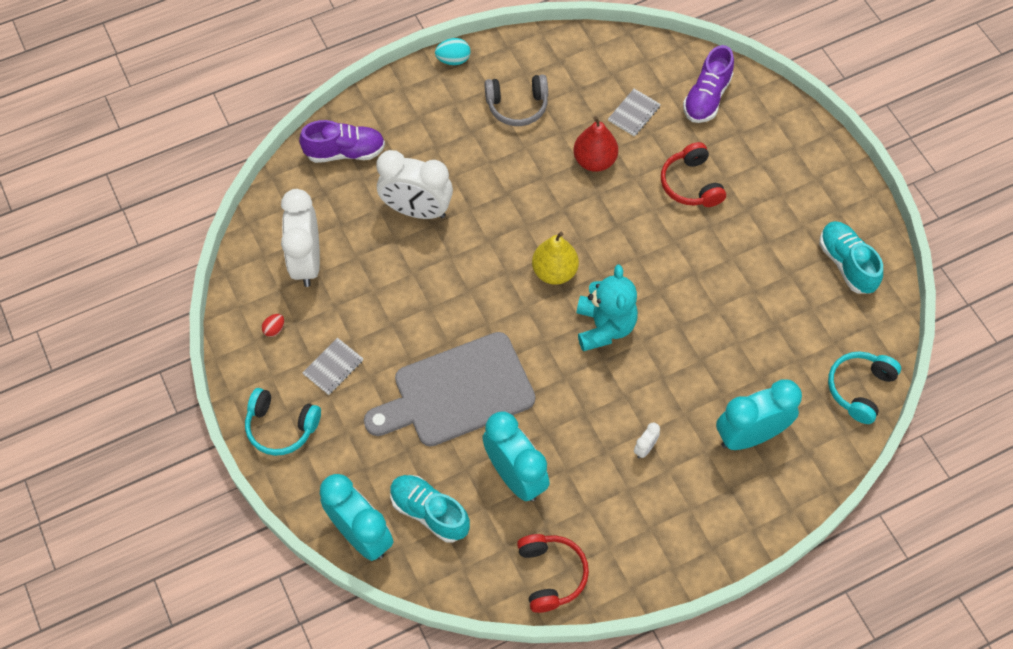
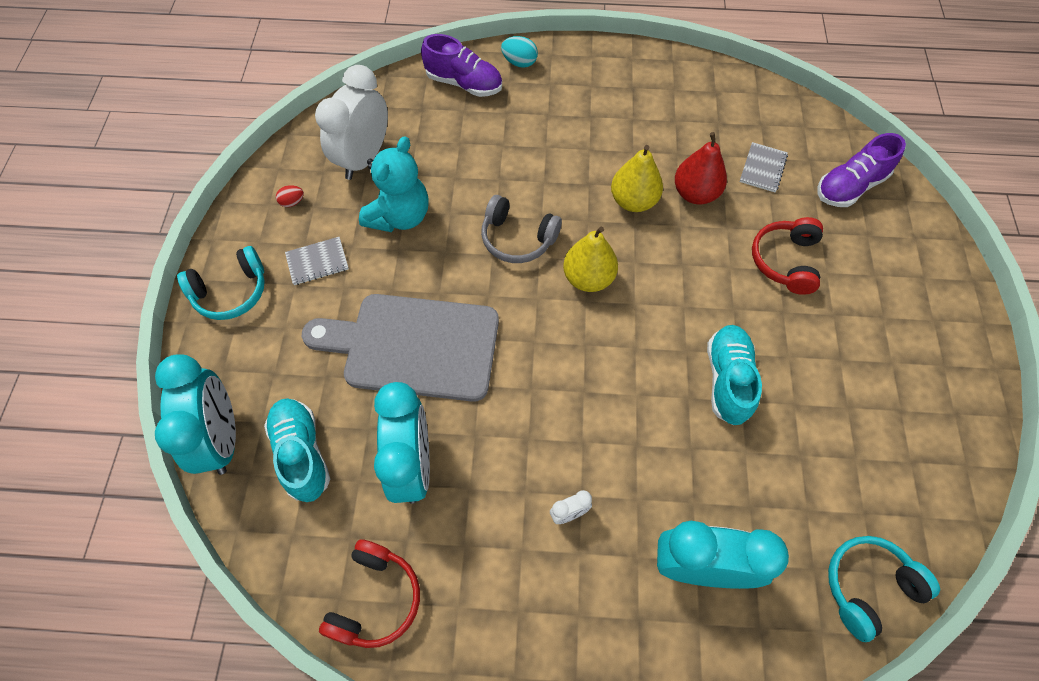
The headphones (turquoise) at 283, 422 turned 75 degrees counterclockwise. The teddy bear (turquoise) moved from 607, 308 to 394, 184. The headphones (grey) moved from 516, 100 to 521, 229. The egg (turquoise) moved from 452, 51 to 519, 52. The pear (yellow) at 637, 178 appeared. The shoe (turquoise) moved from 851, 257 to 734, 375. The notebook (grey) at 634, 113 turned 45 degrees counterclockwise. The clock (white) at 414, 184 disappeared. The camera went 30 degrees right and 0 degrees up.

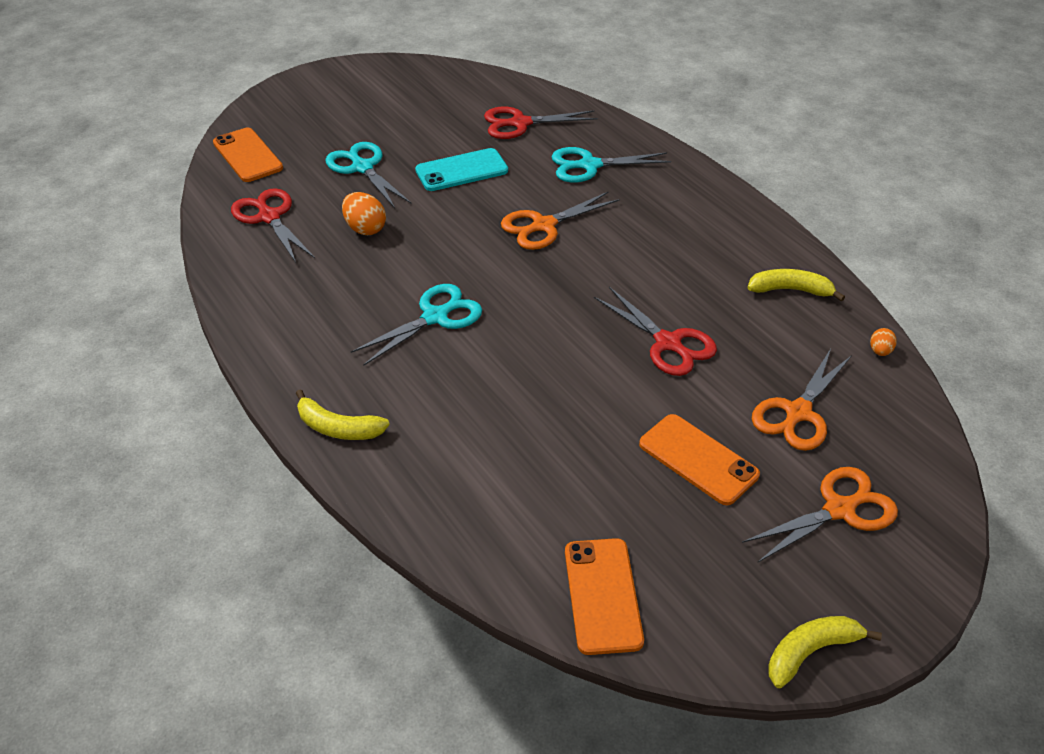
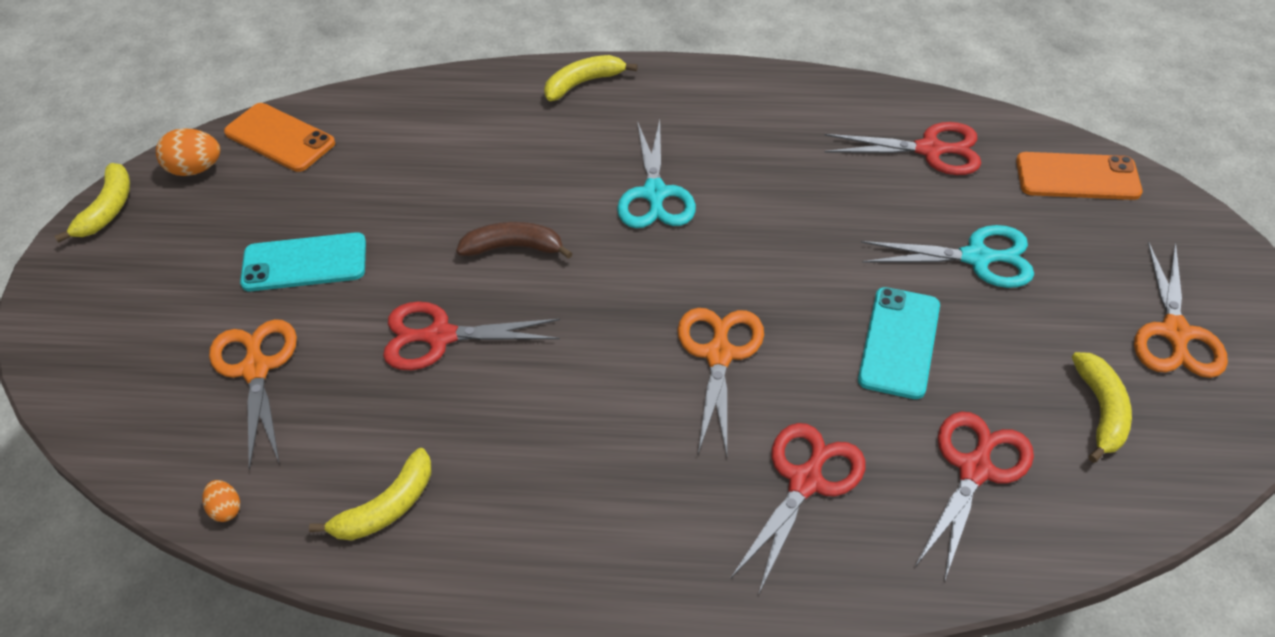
The egg (orange) moved from 364, 213 to 188, 152. The phone (orange) at 699, 459 became the phone (turquoise) at 303, 261. The banana (brown) at 514, 240 appeared. The scissors (turquoise) at 611, 165 became the scissors (red) at 798, 508. The banana (yellow) at 1102, 407 appeared. The scissors (orange) moved from 820, 515 to 1181, 309. The camera went 130 degrees right and 5 degrees up.

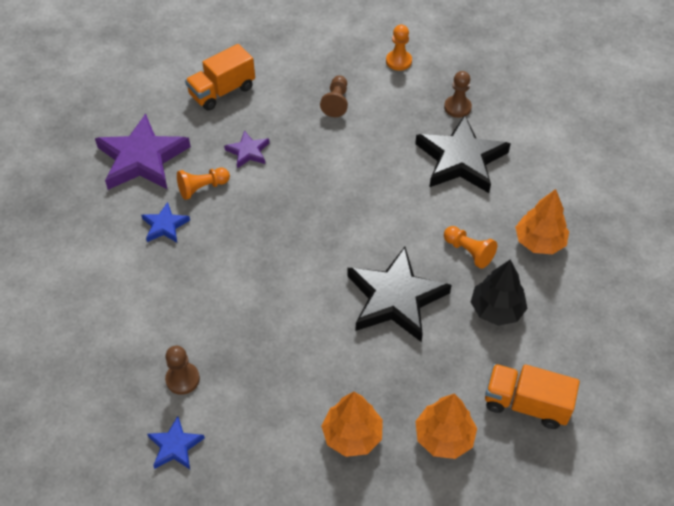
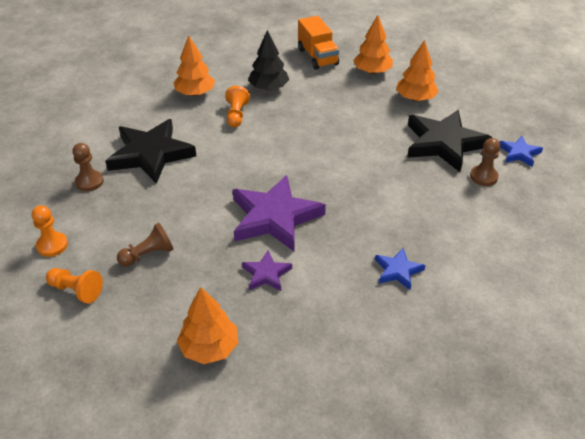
The pawn (orange) moved from 203, 184 to 74, 286. The truck (orange) at 220, 77 was replaced by the tree (orange) at 207, 325. The star (purple) moved from 143, 152 to 279, 213. The star (black) moved from 399, 294 to 450, 141. The camera went 130 degrees left and 10 degrees down.

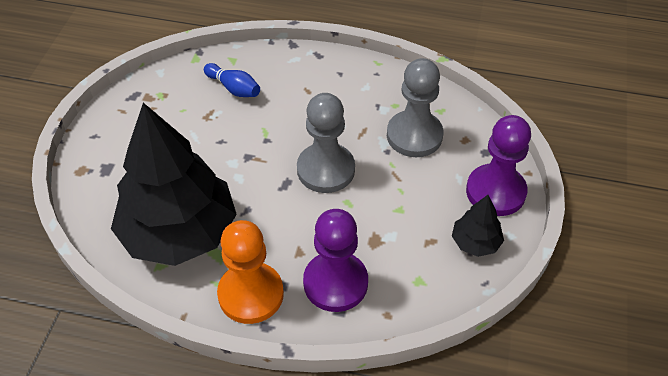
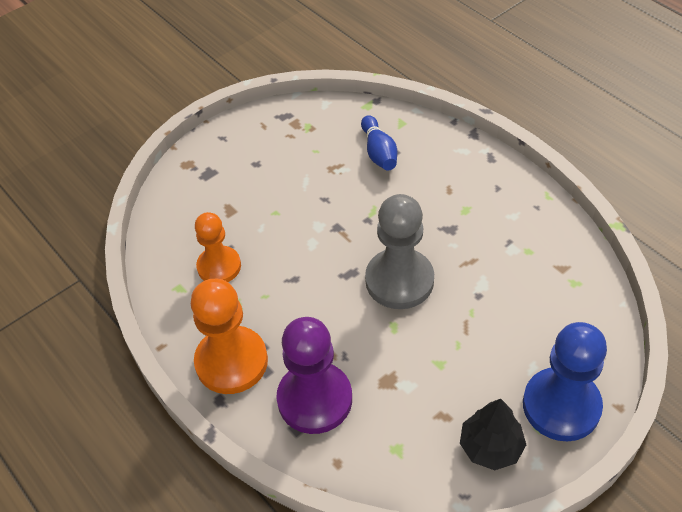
The tree (black) at 174, 184 was replaced by the pawn (orange) at 218, 247. The pawn (purple) at 498, 165 became the pawn (blue) at 565, 381. The pawn (grey) at 415, 107 disappeared. The camera went 40 degrees right and 0 degrees up.

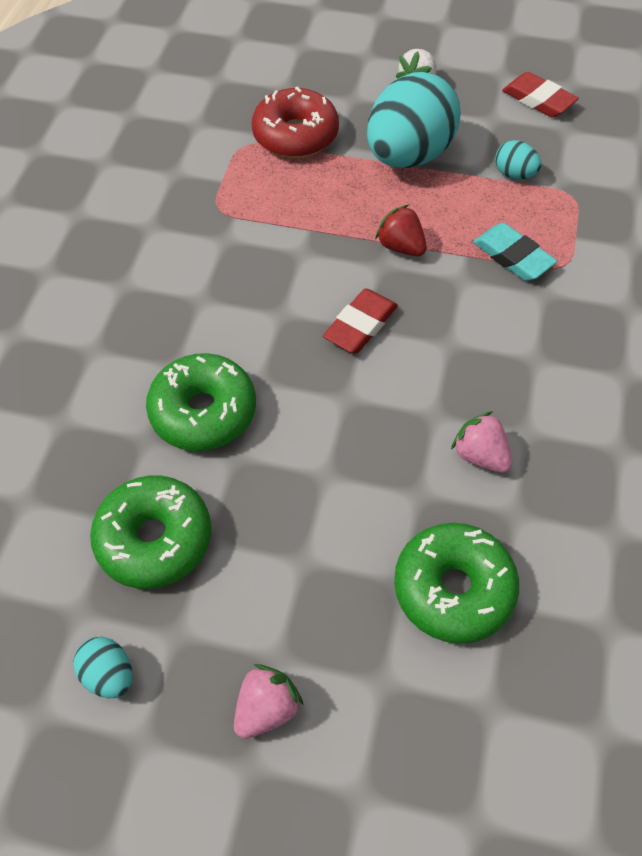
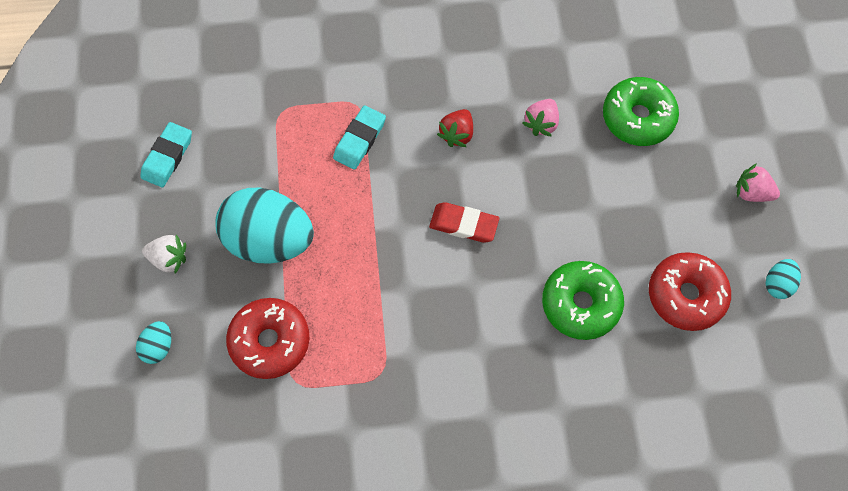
The egg (turquoise) moved from 518, 159 to 153, 342. The eraser (red) at 540, 94 became the eraser (turquoise) at 166, 154. The strawberry (red) moved from 401, 230 to 455, 128. The donut (green) at 150, 532 became the donut (red) at 690, 291. The camera went 110 degrees left and 10 degrees up.

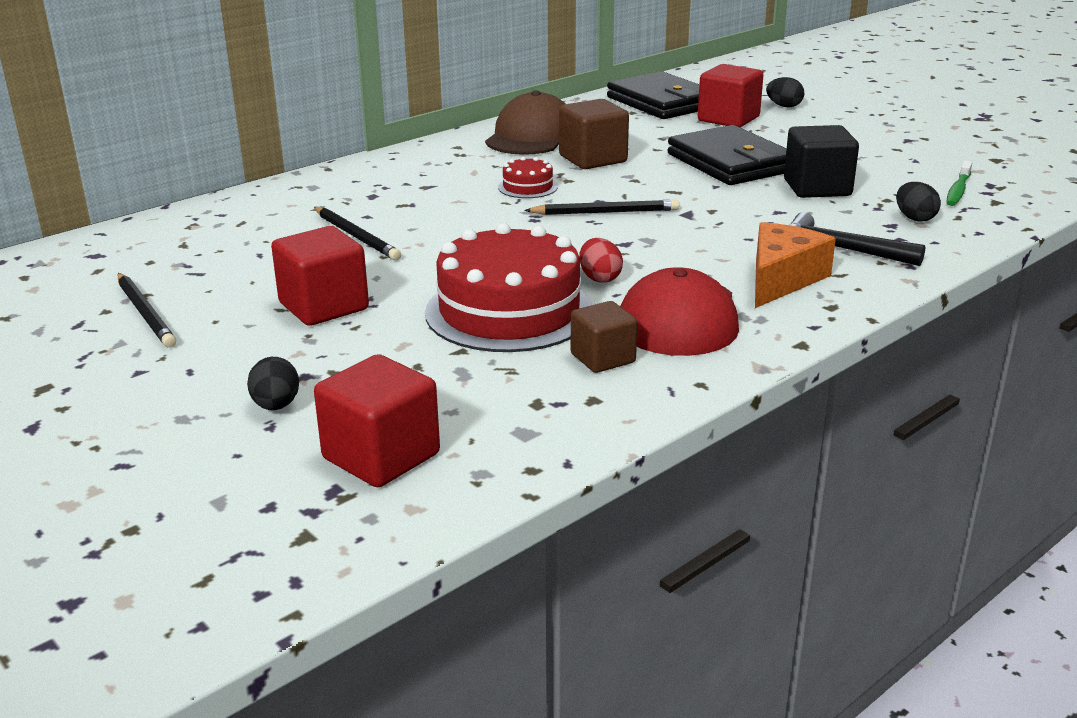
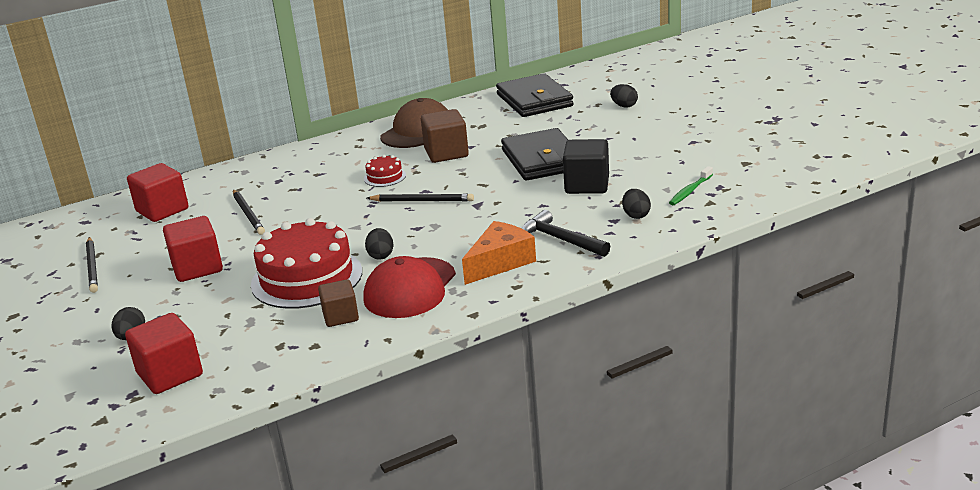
The cube (red) moved from 731, 95 to 158, 192. The egg (red) at 601, 260 became the egg (black) at 379, 244. The camera went 15 degrees right and 0 degrees up.

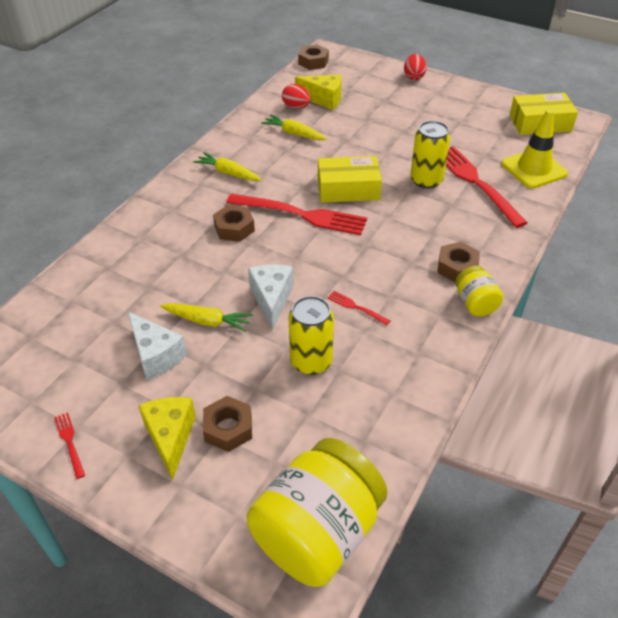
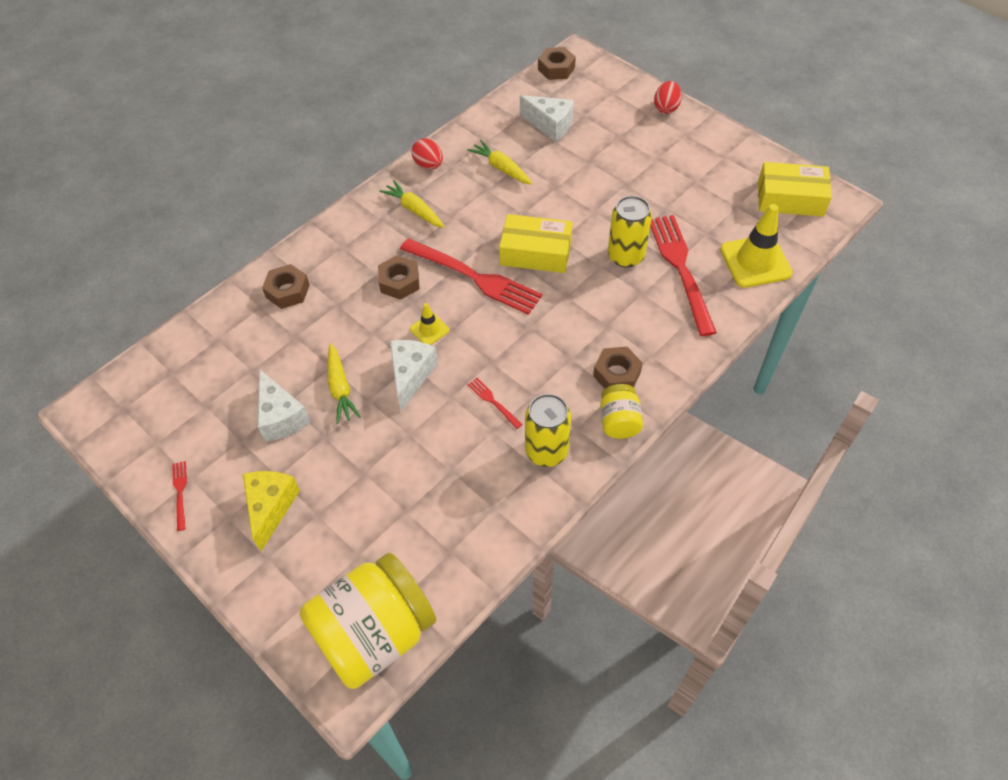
The nut (brown) moved from 227, 424 to 286, 286. The carrot (yellow) at 206, 317 turned 45 degrees clockwise. The traffic cone (yellow) at 430, 324 appeared. The egg (red) moved from 296, 96 to 427, 153. The cheese (yellow) at 318, 92 became the cheese (white) at 547, 118. The can (yellow) moved from 311, 335 to 548, 430. The camera went 15 degrees right and 10 degrees up.

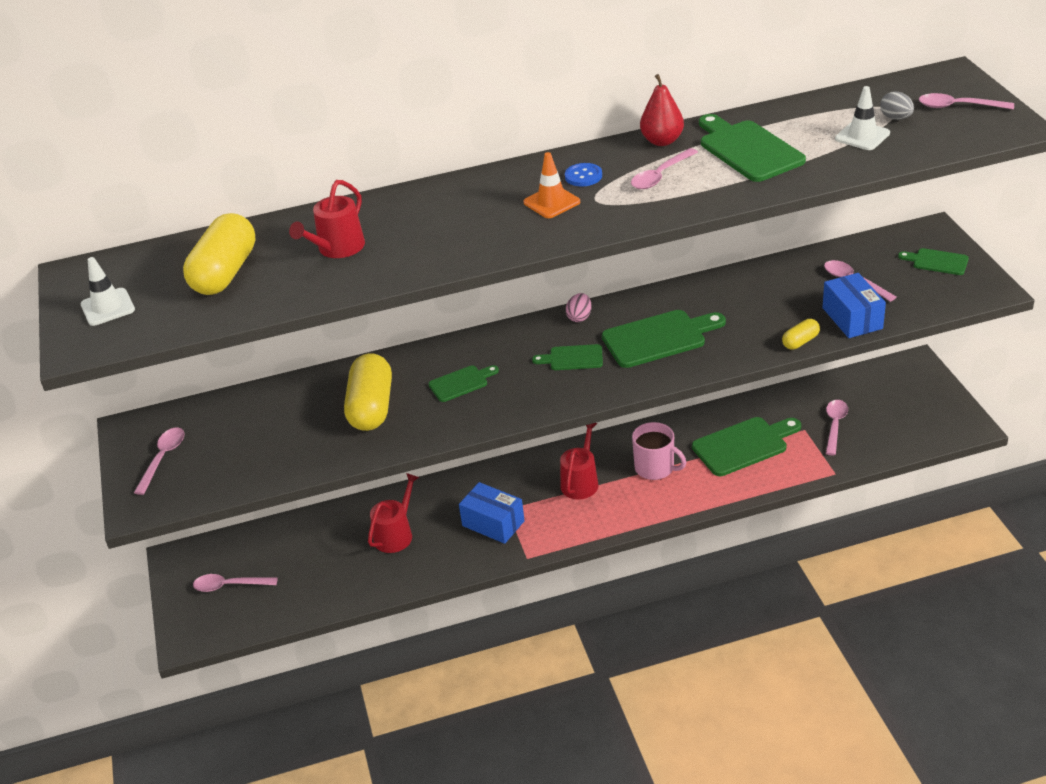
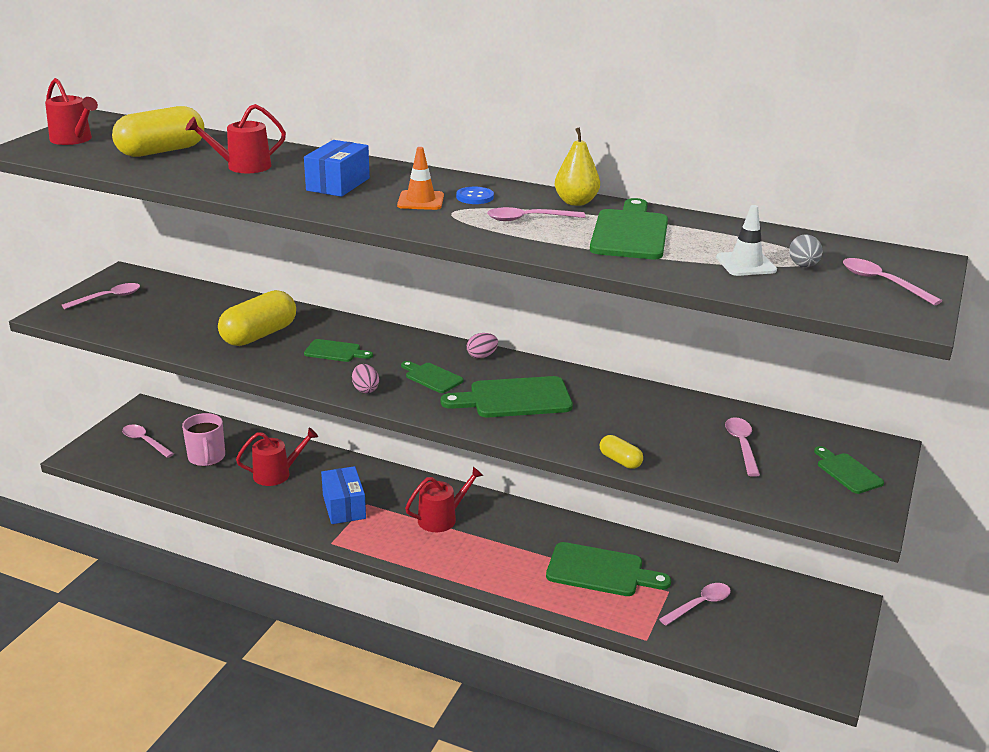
The traffic cone (white) at 108, 291 was replaced by the watering can (red) at 71, 111. The mug (pink) moved from 659, 451 to 203, 439. The box (blue) moved from 854, 305 to 337, 168. The egg (pink) at 365, 378 appeared. The cutting board (green) at 664, 339 turned 150 degrees clockwise. The pear (red) at 662, 110 became the pear (yellow) at 577, 166. The capsule (yellow) at 801, 334 turned 45 degrees clockwise. The camera went 35 degrees right and 10 degrees down.

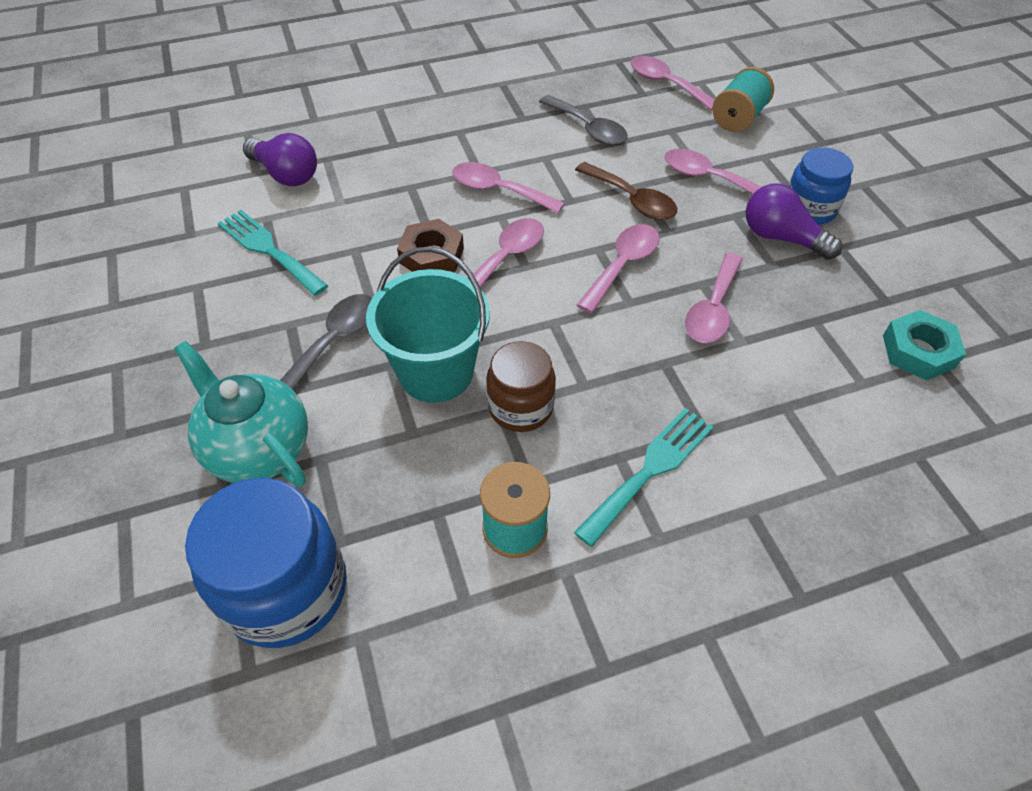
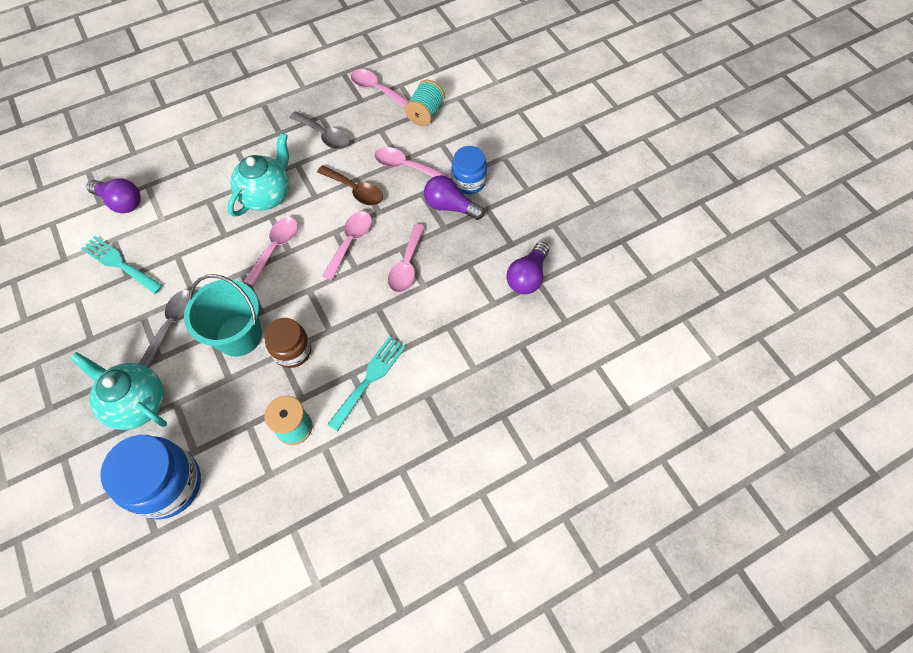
The spoon (pink) at 508, 187 was replaced by the teapot (turquoise) at 258, 175. The nut (turquoise) at 924, 345 was replaced by the light bulb (purple) at 528, 268. The nut (brown) at 430, 245 disappeared. The camera went 10 degrees left and 10 degrees up.

